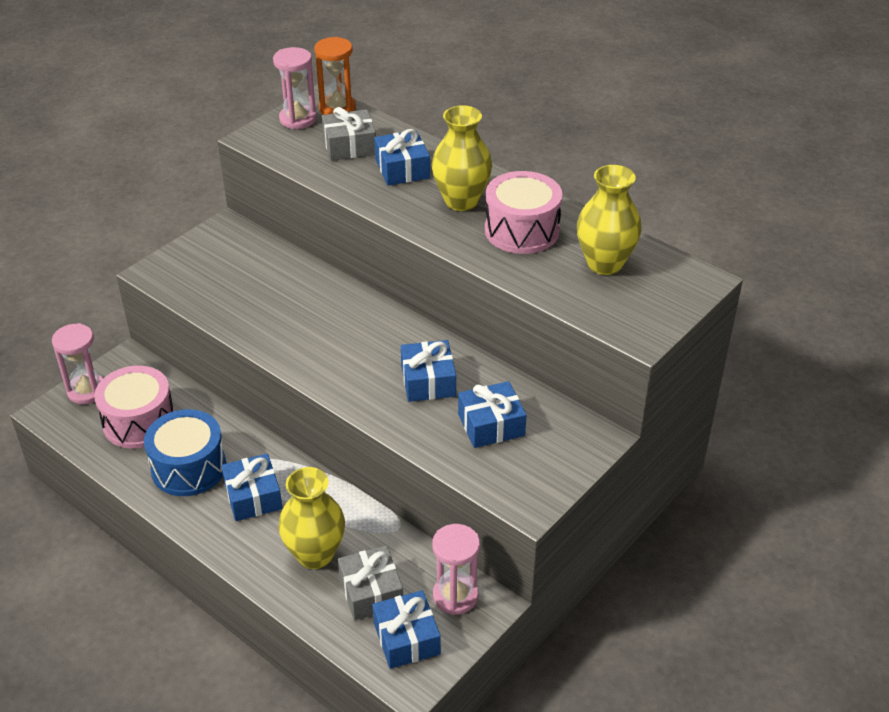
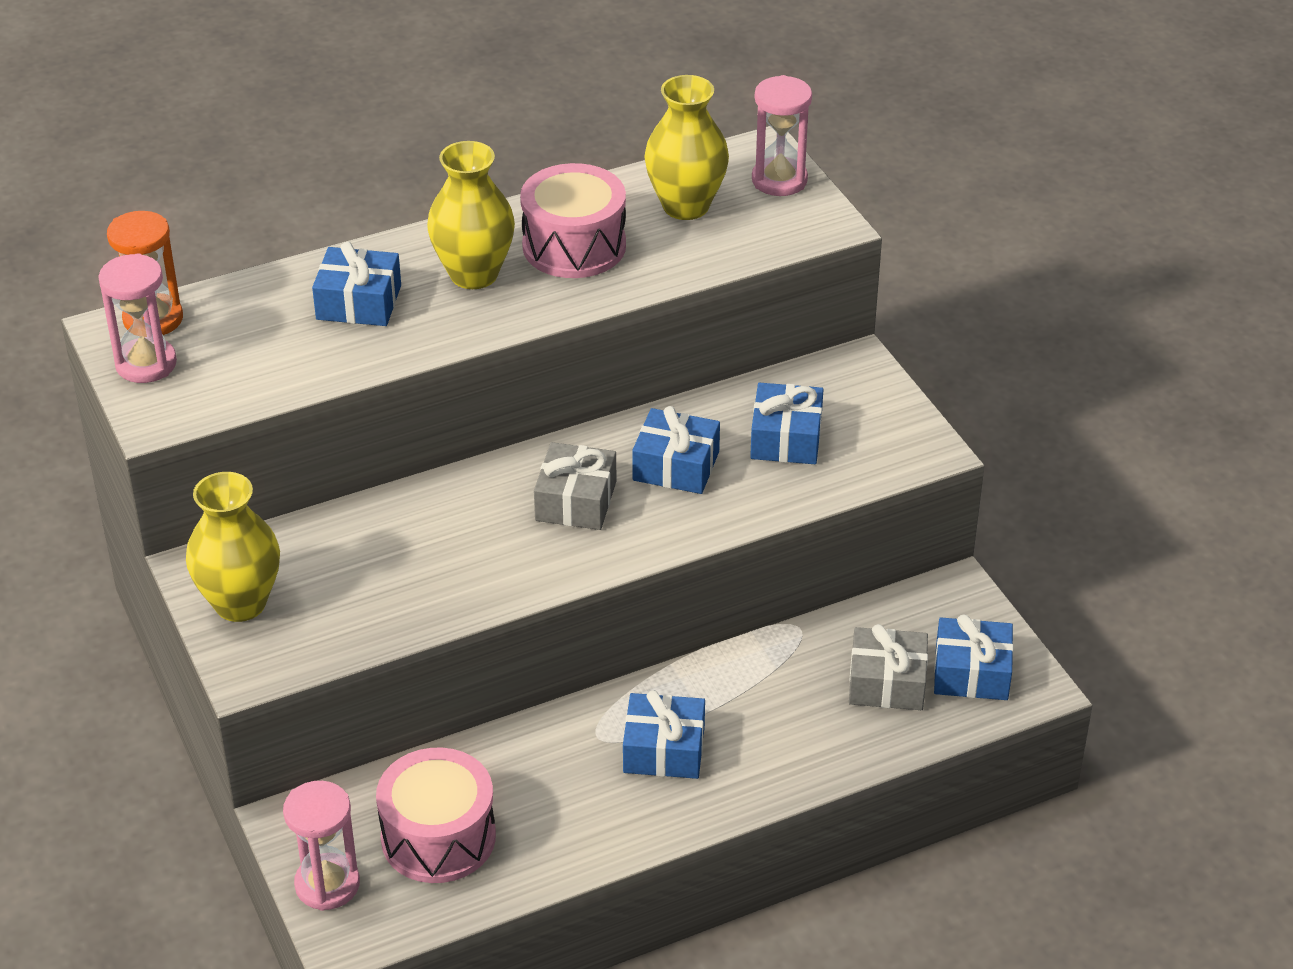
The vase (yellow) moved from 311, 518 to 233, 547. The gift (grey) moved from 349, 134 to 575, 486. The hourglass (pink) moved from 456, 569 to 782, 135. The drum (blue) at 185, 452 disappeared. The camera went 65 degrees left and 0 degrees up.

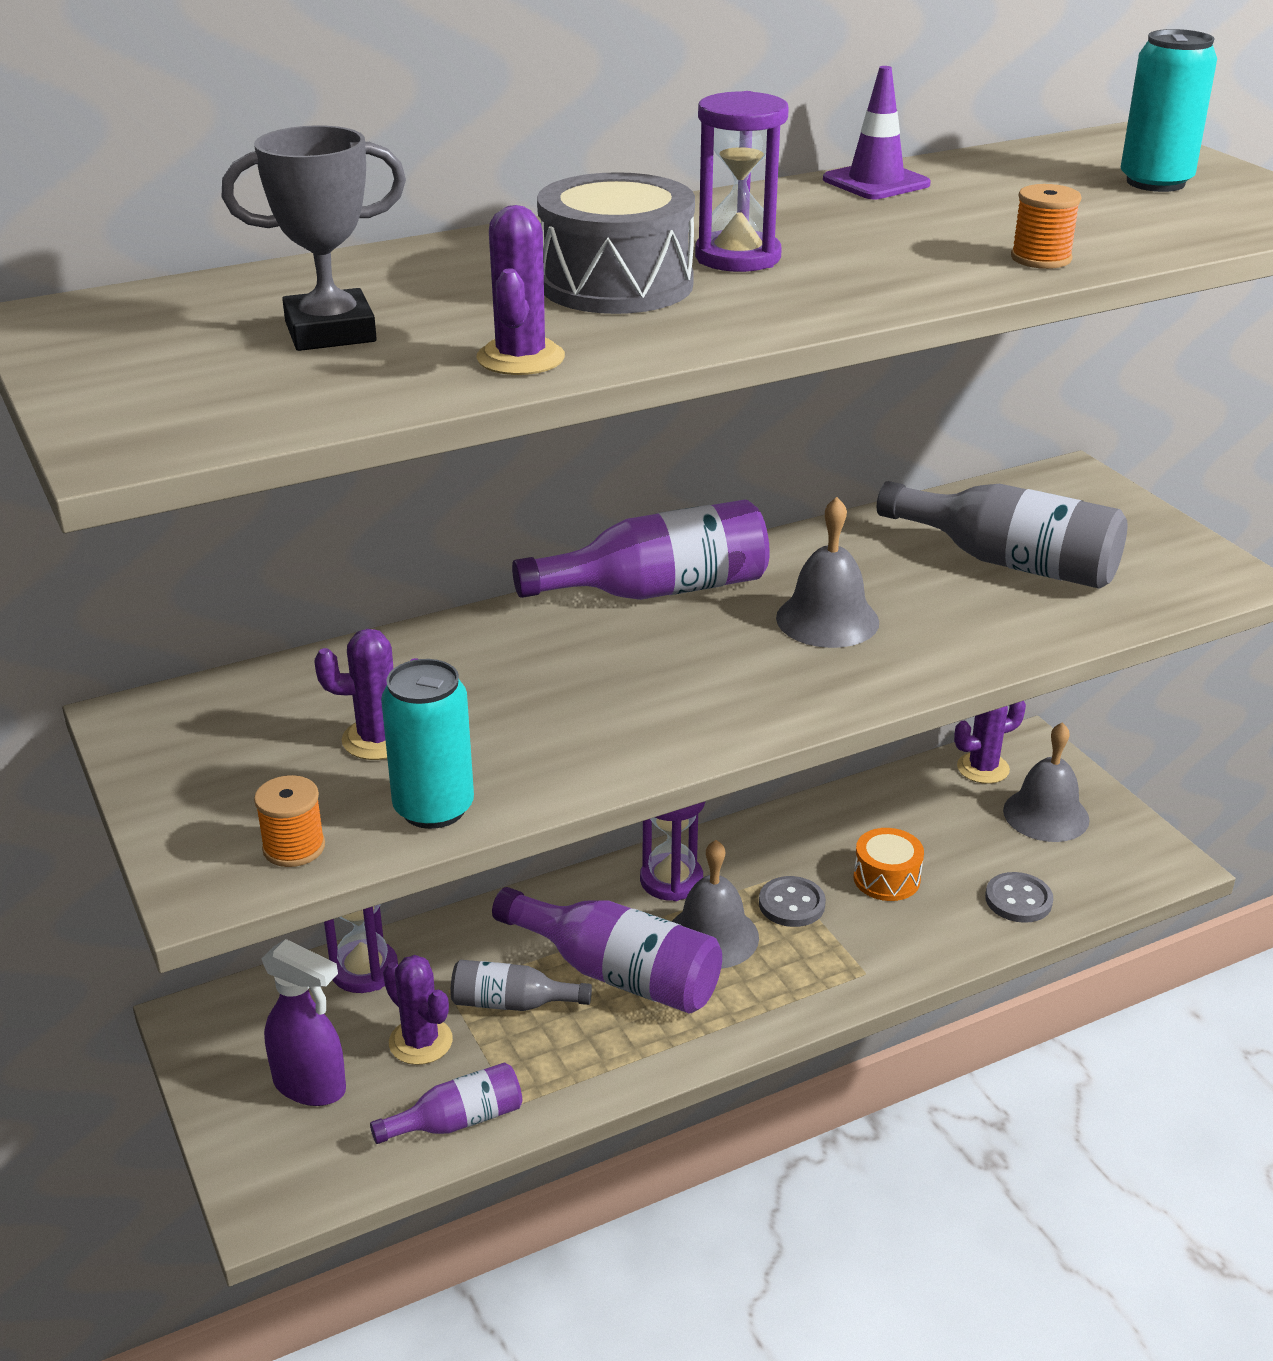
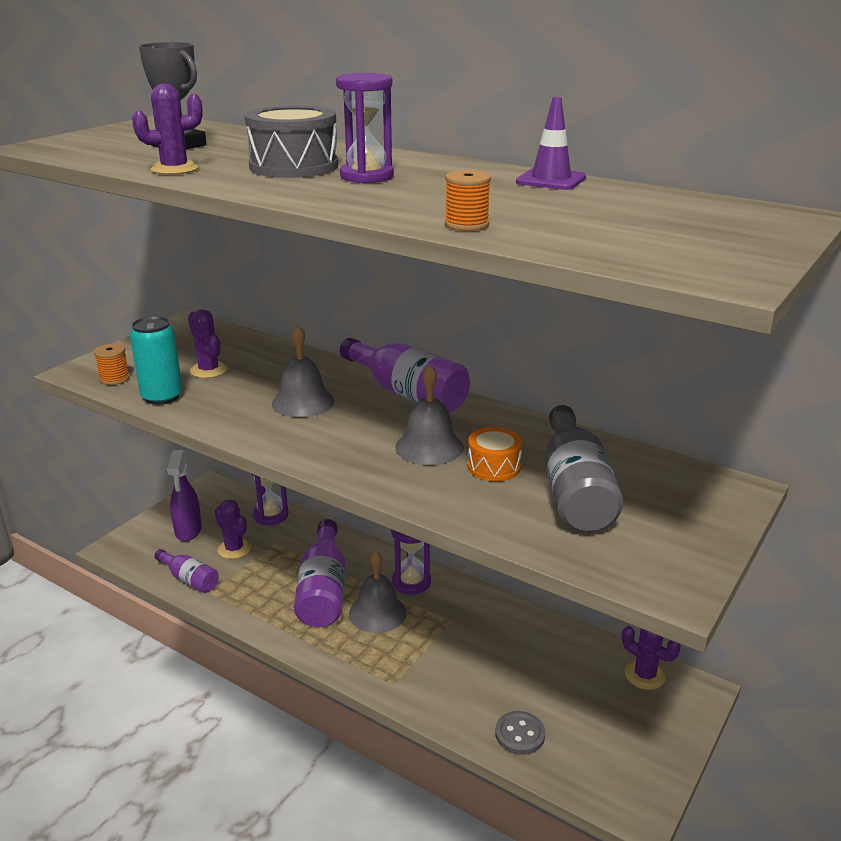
The cactus (purple) at 418, 1010 turned 60 degrees counterclockwise. The bell (grey) moved from 1046, 782 to 303, 371. The drum (orange) moved from 888, 864 to 495, 454. The bottle (grey) at 521, 985 disappeared. The button (grey) at 792, 901 disappeared. The can (turquoise) at 1169, 110 disappeared. The camera went 60 degrees right and 5 degrees down.

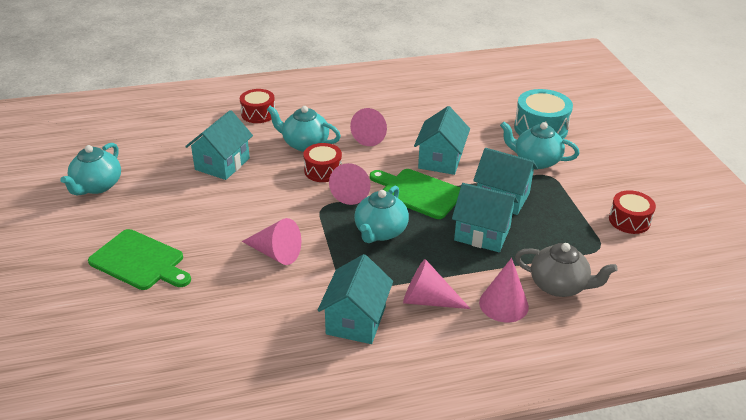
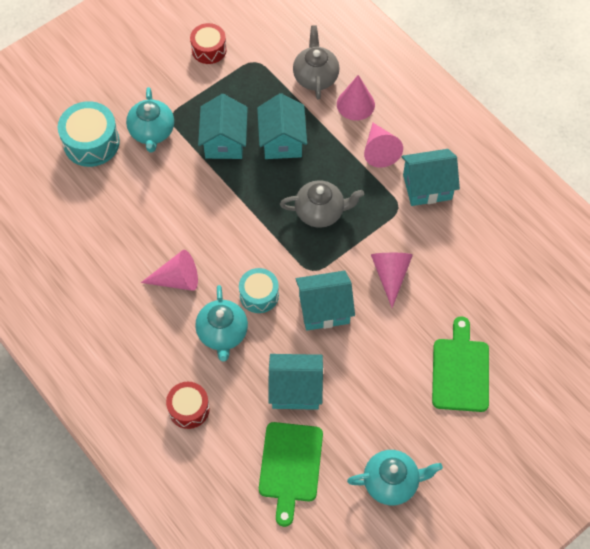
The drum (red) at 323, 162 became the drum (turquoise) at 259, 290. The cutting board (green) moved from 415, 194 to 291, 474. The teapot (turquoise) at 381, 214 became the teapot (grey) at 322, 204. The house (turquoise) moved from 442, 140 to 325, 300. The cone (pink) at 349, 184 disappeared. The camera went 115 degrees left and 25 degrees up.

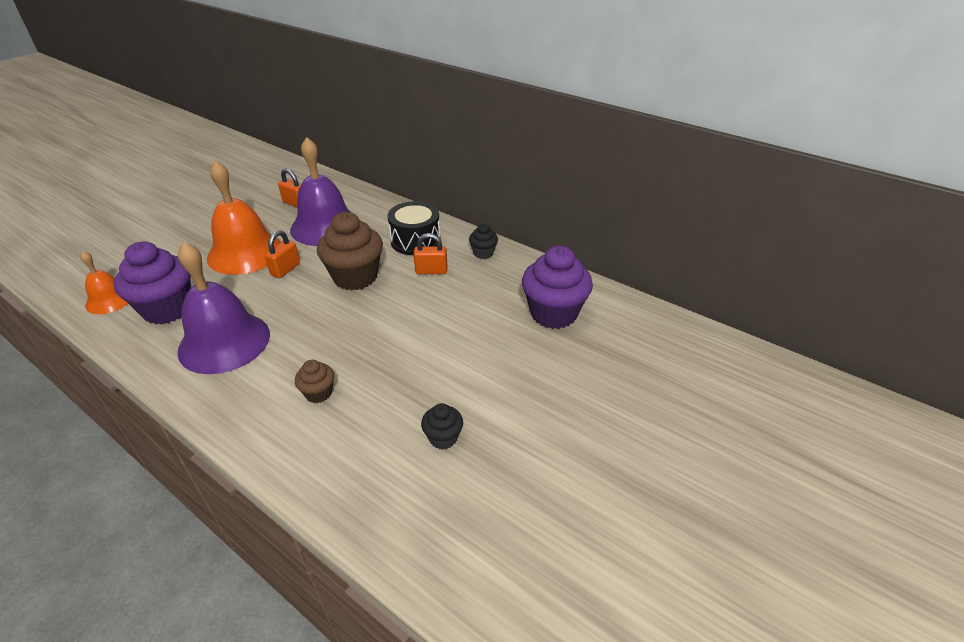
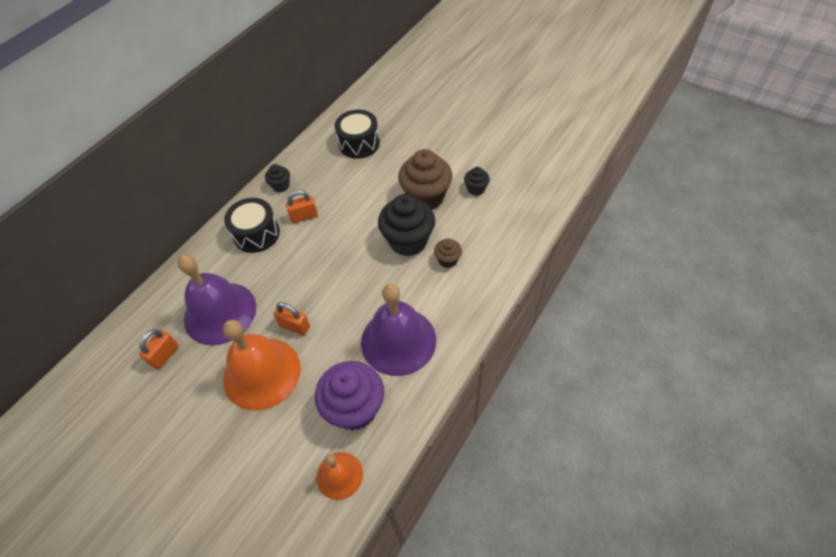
The padlock (orange) at 430, 253 turned 75 degrees clockwise. The cupcake (purple) at 557, 287 was replaced by the drum (black) at 357, 134. The cupcake (black) at 406, 225 appeared. The cupcake (brown) moved from 350, 251 to 425, 179. The camera went 90 degrees left and 15 degrees up.

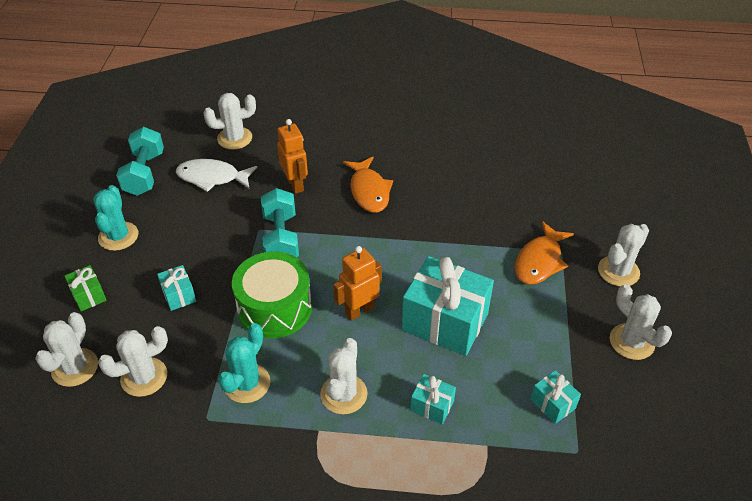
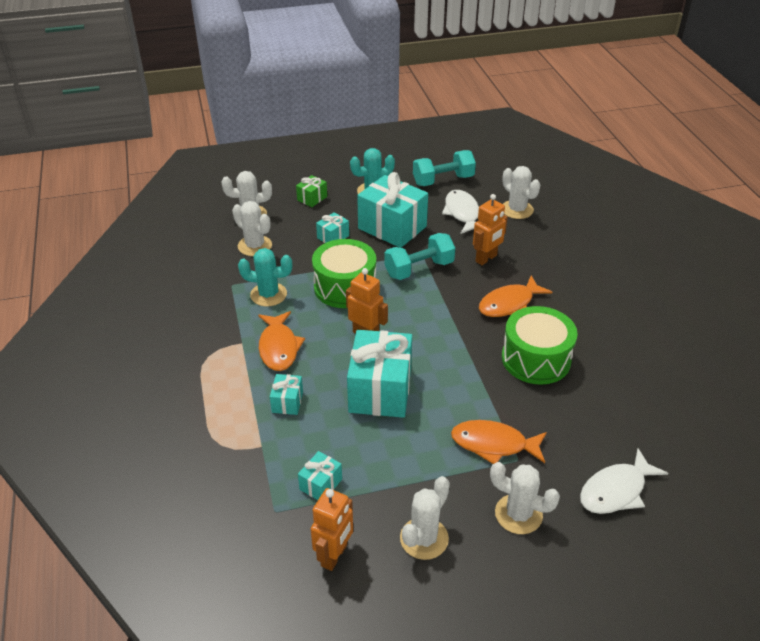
The cactus (white) at 344, 376 was replaced by the fish (orange) at 281, 341. The robot (orange) at 332, 529 appeared. The gift (turquoise) at 392, 210 appeared. The drum (green) at 540, 345 appeared. The fish (white) at 624, 481 appeared. The camera went 70 degrees right and 5 degrees down.

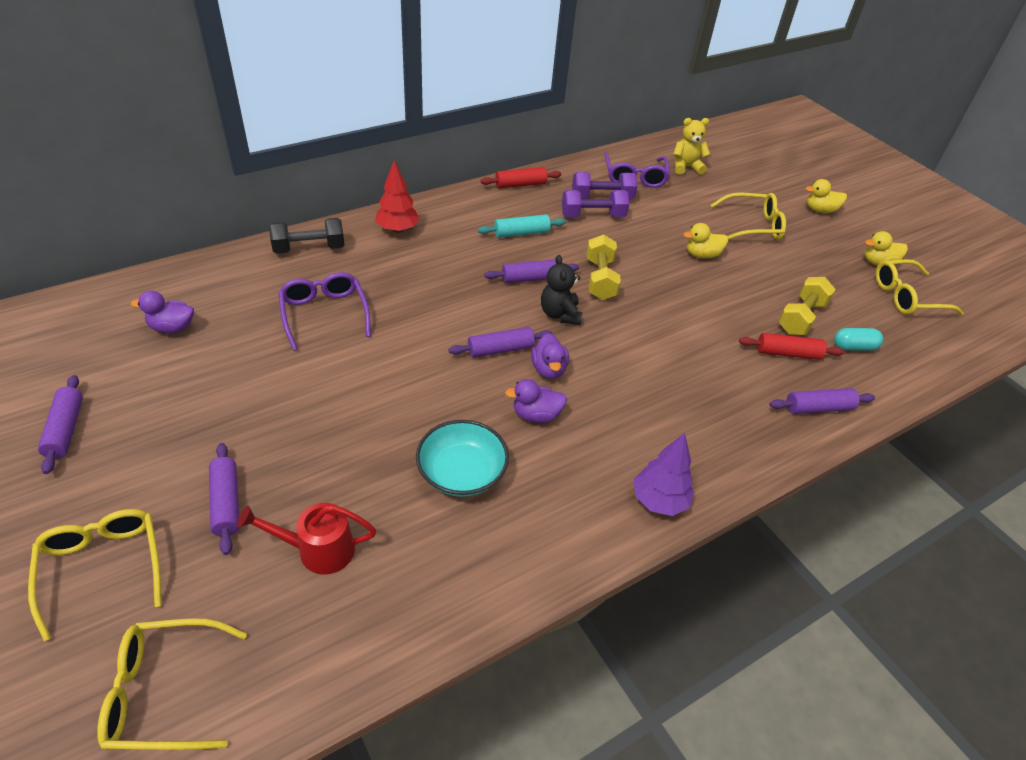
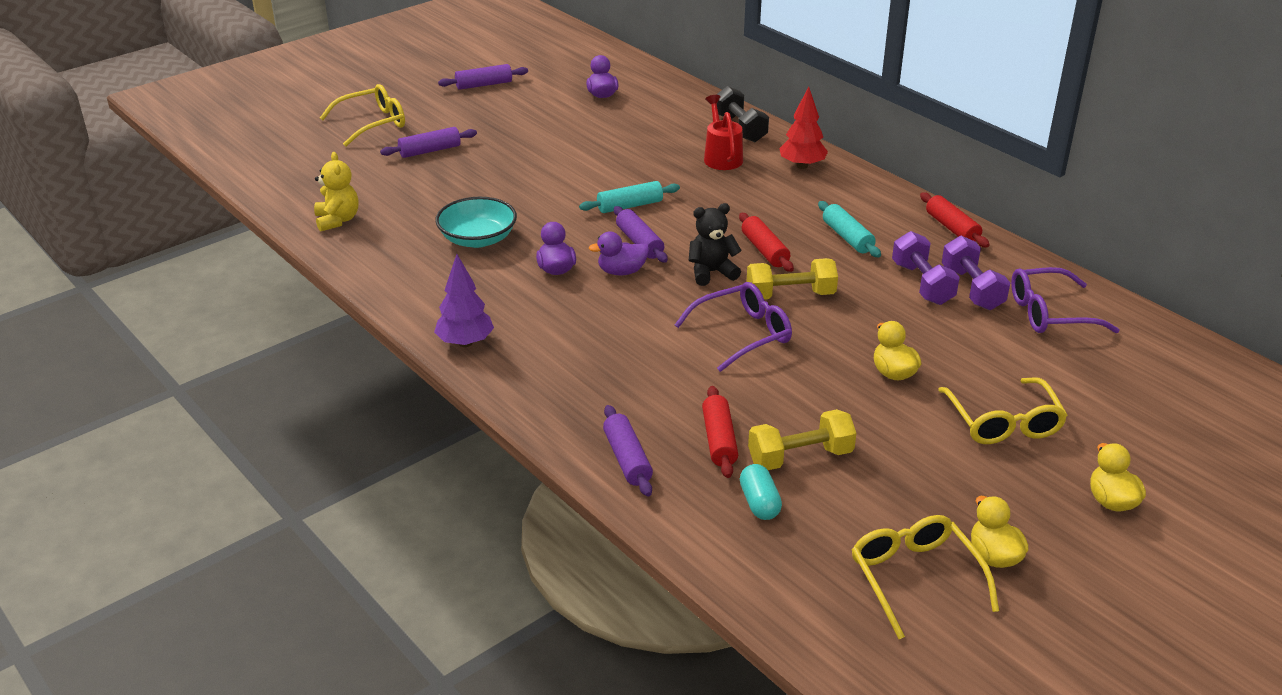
The teddy bear (yellow) moved from 691, 146 to 336, 192. The rolling pin (turquoise) at 629, 197 appeared. The glasses (purple) moved from 324, 311 to 733, 327. The watering can (red) moved from 306, 539 to 723, 132. The rolling pin (purple) at 531, 271 became the rolling pin (red) at 766, 242. The dumbbell (yellow) at 807, 306 turned 45 degrees counterclockwise. The glasses (yellow) at 172, 684 disappeared. The camera went 85 degrees right and 10 degrees down.

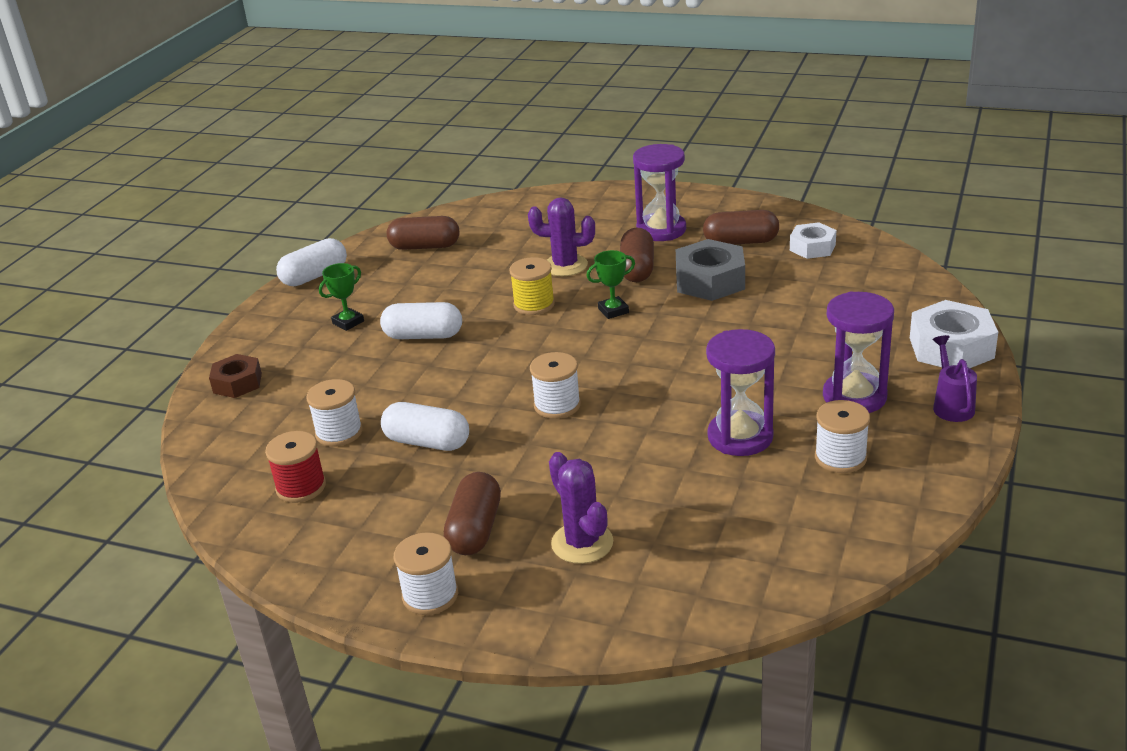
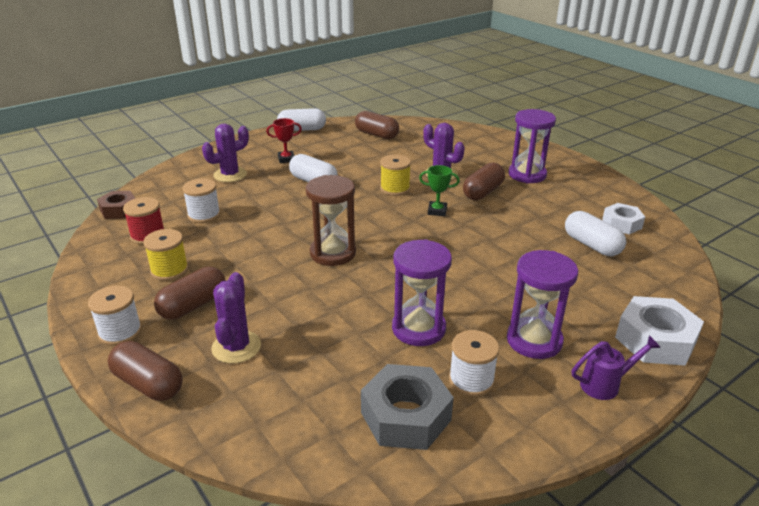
The nut (brown) moved from 235, 376 to 116, 205. The capsule (brown) moved from 741, 227 to 145, 371. The spool (yellow) at 165, 255 appeared. The cactus (purple) at 225, 153 appeared. The trophy (green) at 341, 297 became the trophy (red) at 284, 140. The spool (white) at 555, 385 was replaced by the hourglass (brown) at 331, 220. The nut (grey) moved from 710, 270 to 407, 407. The capsule (white) moved from 425, 426 to 595, 233. The watering can (purple) at 954, 378 turned 45 degrees clockwise. The camera went 30 degrees right and 0 degrees up.

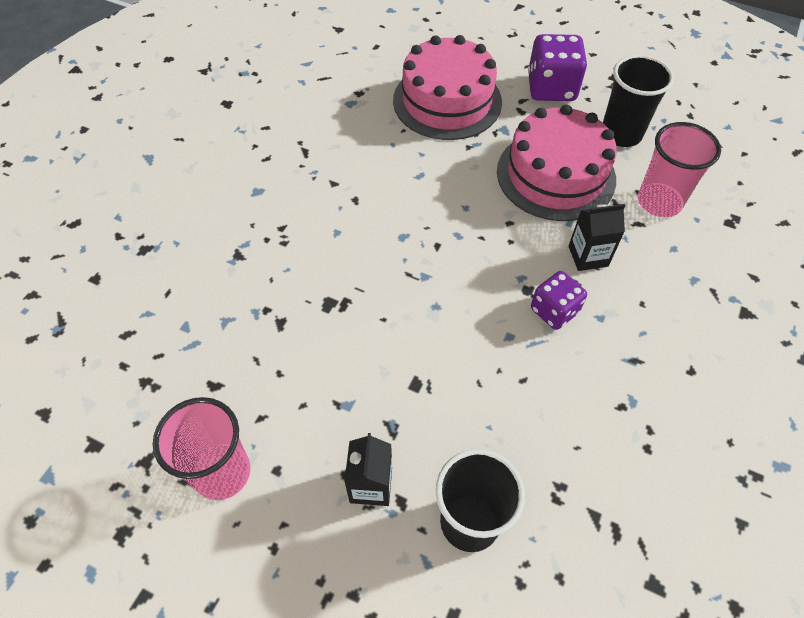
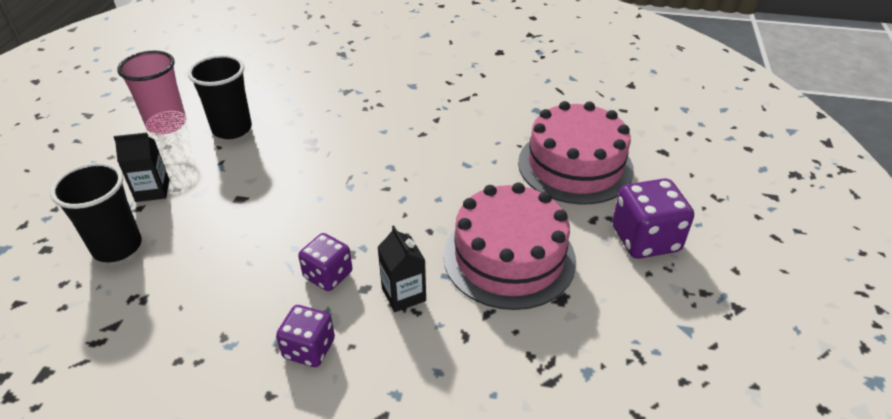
The cup (black) moved from 638, 101 to 220, 97. The dice (purple) at 305, 336 appeared. The cup (pink) at 679, 169 disappeared. The camera went 75 degrees right and 15 degrees down.

